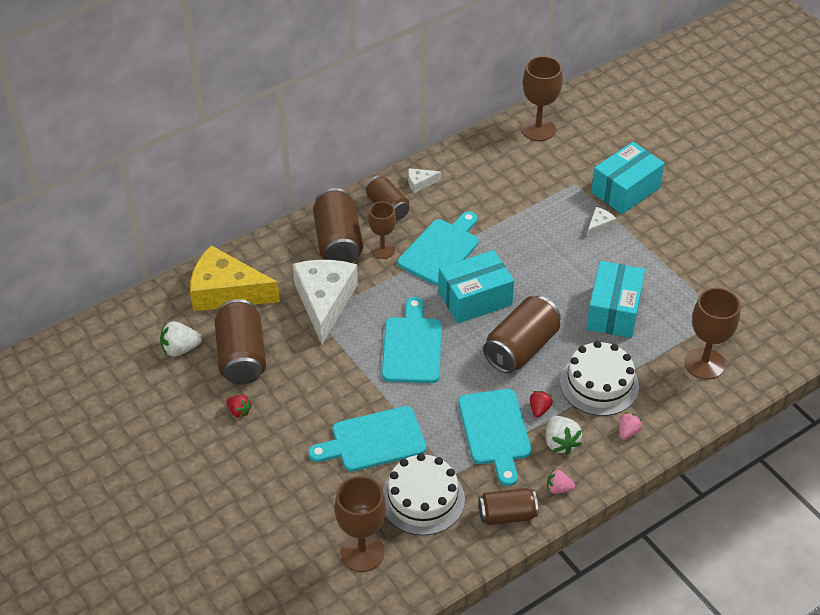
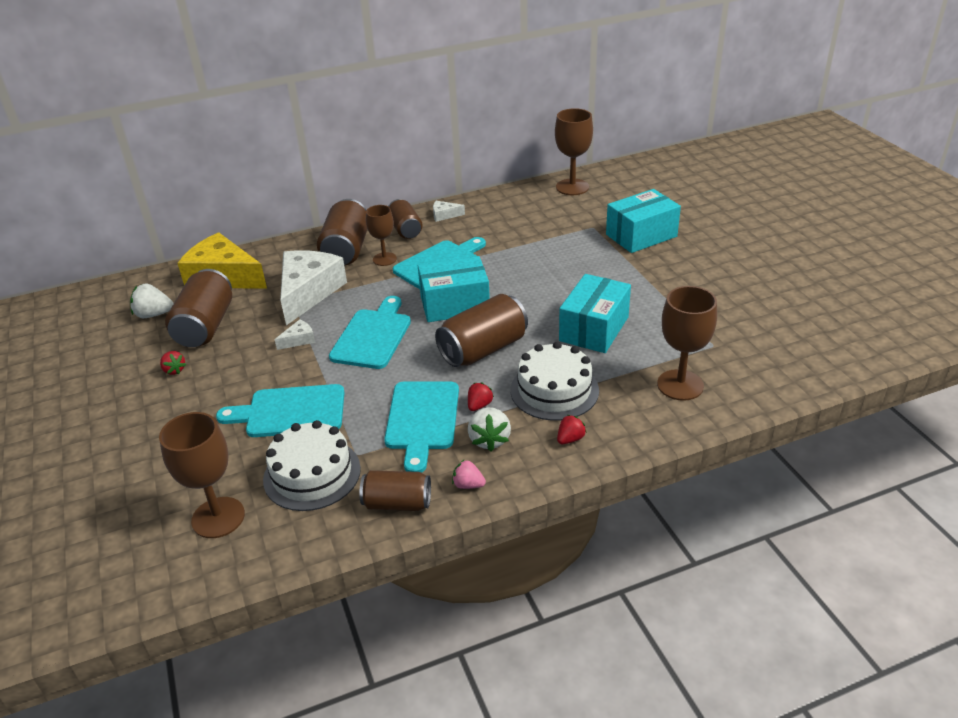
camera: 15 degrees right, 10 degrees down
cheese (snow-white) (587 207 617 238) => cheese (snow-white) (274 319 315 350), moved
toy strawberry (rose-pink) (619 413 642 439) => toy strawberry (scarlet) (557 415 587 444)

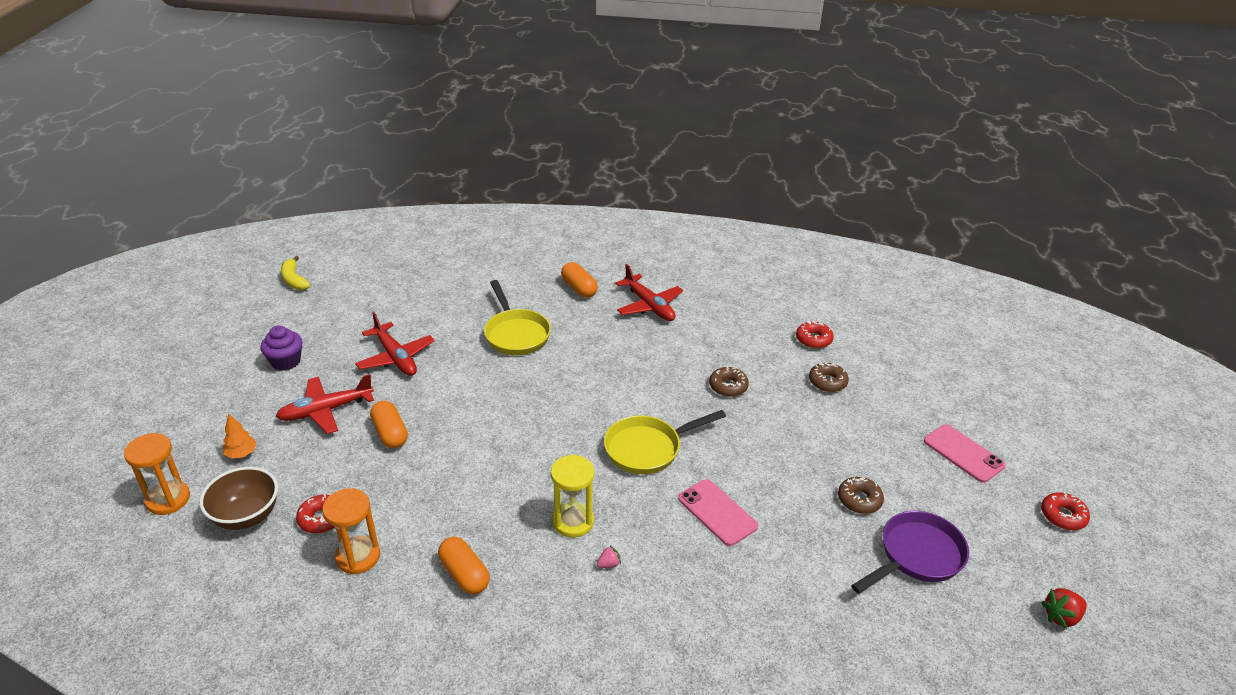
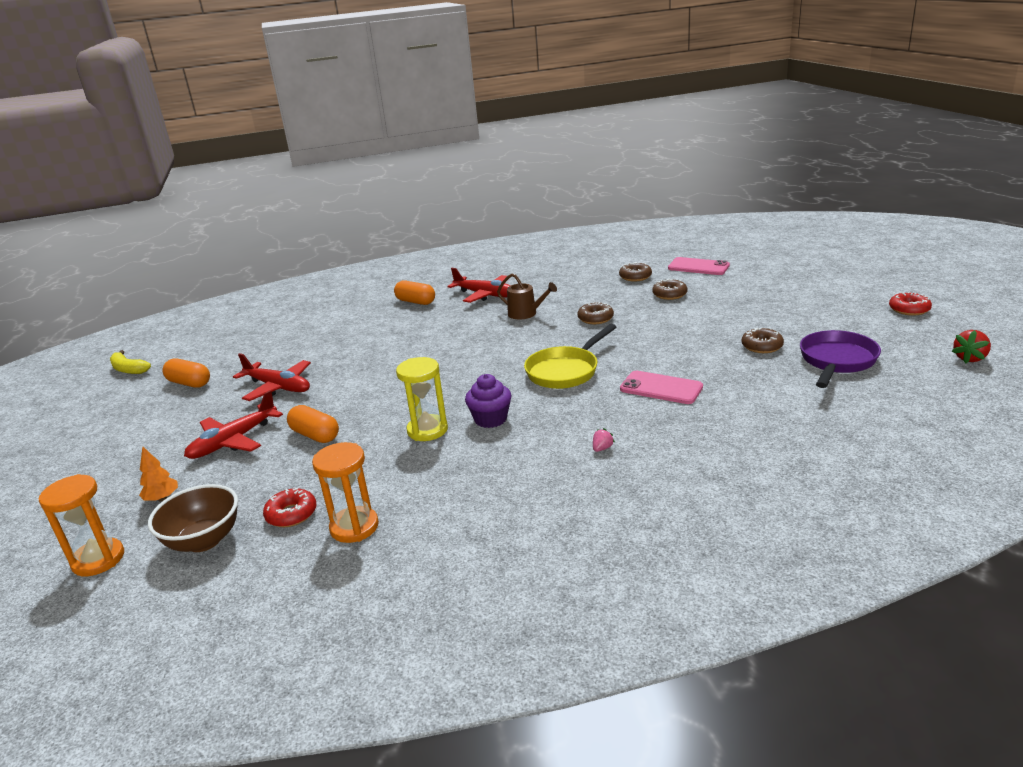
camera: 20 degrees left, 10 degrees down
cupcake (royal purple) (260 325 303 371) => cupcake (royal purple) (465 374 512 428), moved
pill shape (orange) (438 537 490 594) => pill shape (orange) (162 359 210 388), moved
pan (yellow) (484 280 551 355) => nothing
hourglass (yellow) (551 455 595 538) => hourglass (yellow) (396 357 448 441), moved
glazed donut (scarlet) (796 321 834 349) => glazed donut (russet) (619 262 652 281)
smartphone (rose-pink) (924 424 1005 483) => smartphone (rose-pink) (668 257 730 275), moved
nothing => watering pot (russet) (497 274 557 319)

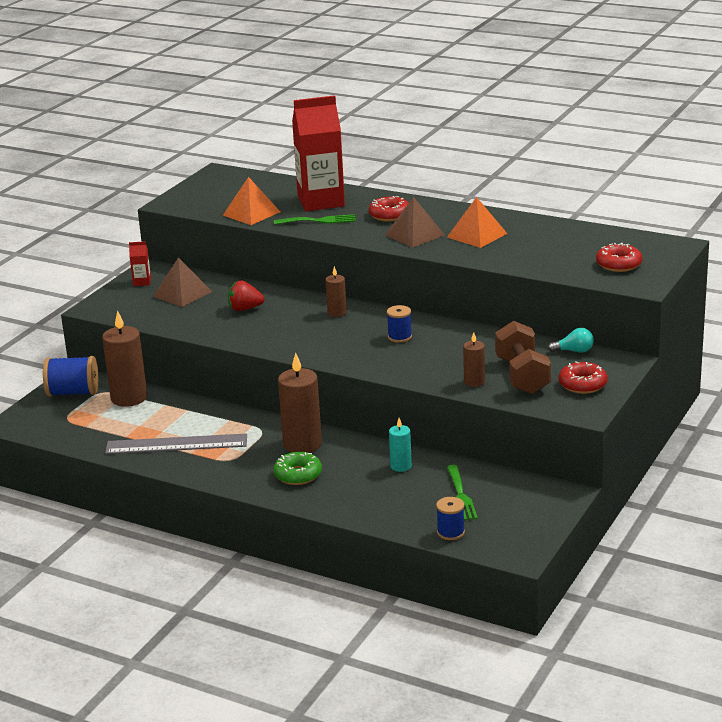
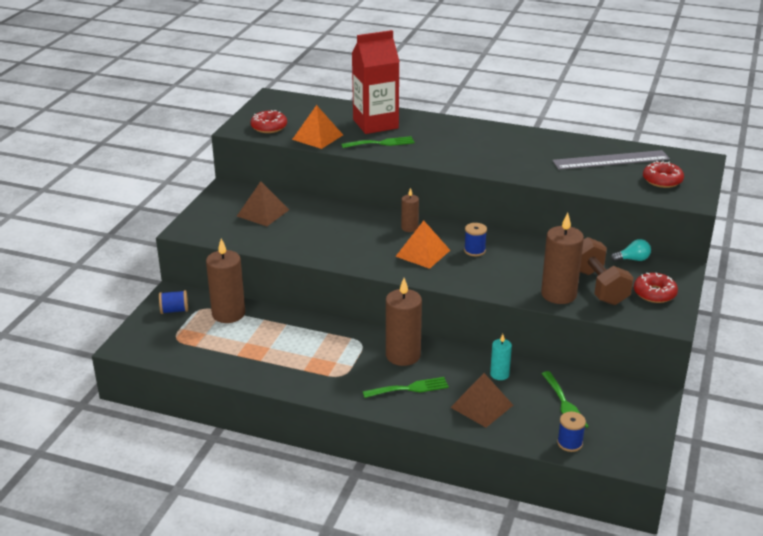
camera: 10 degrees left, 5 degrees up
bobbin (blue) (43 356 98 397) => bobbin (blue) (159 290 188 314), x0.61
measuring stick (grey) (105 433 247 454) => measuring stick (grey) (552 150 670 170), moved
juice carton (scarlet) (129 241 151 286) => nothing
toy strawberry (scarlet) (228 281 264 311) => nothing
glazed donut (green) (273 452 322 485) => table fork (green) (363 377 449 398)
glazed donut (scarlet) (369 196 408 222) => glazed donut (scarlet) (251 110 287 133), moved
pyramid shape (russet) (385 197 445 248) => pyramid shape (russet) (450 373 513 427), moved
pyramid shape (orange) (447 197 508 248) => pyramid shape (orange) (395 221 450 269), moved
pillar candle (russet) (463 332 485 387) => pillar candle (russet) (541 213 584 304), x1.87

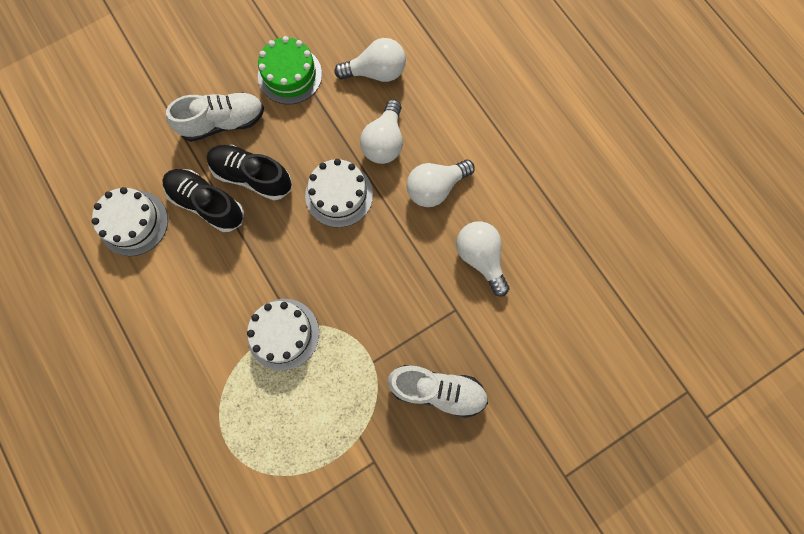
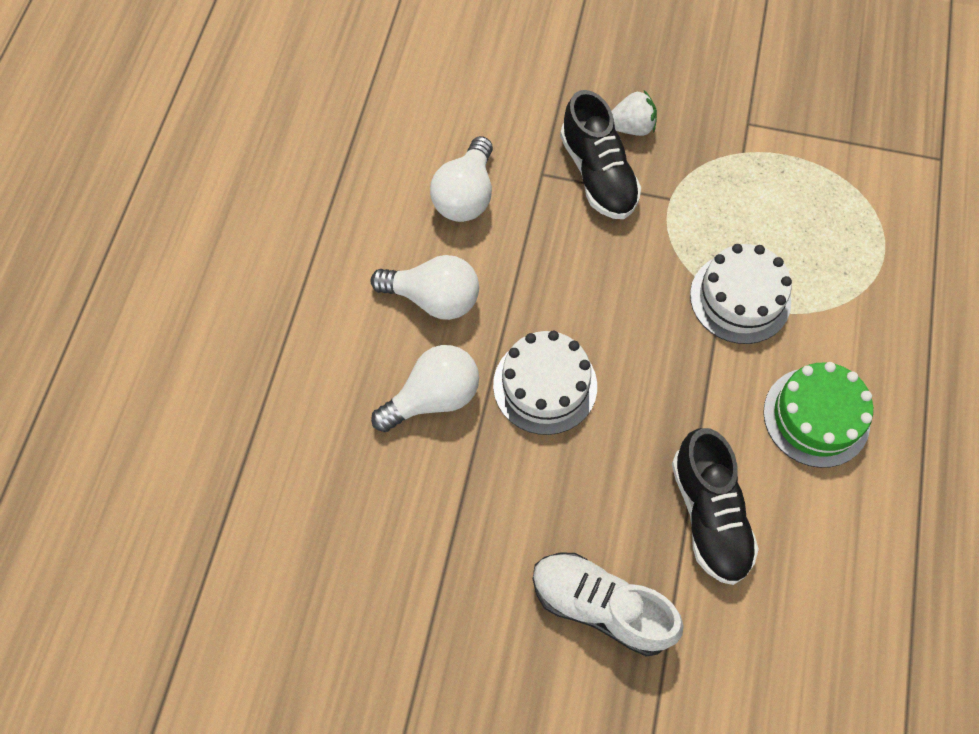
camera: 135 degrees left, 10 degrees down
layer cake (snow-white) (91 187 168 256) => nothing
shoe (black) (207 145 292 200) => shoe (black) (560 90 641 219), moved
layer cake (green) (258 36 322 104) => layer cake (green) (763 362 873 468), moved
bulb (snow-white) (334 38 406 82) => nothing
shoe (snow-white) (388 365 488 418) => toy strawberry (snow-white) (611 90 657 136)

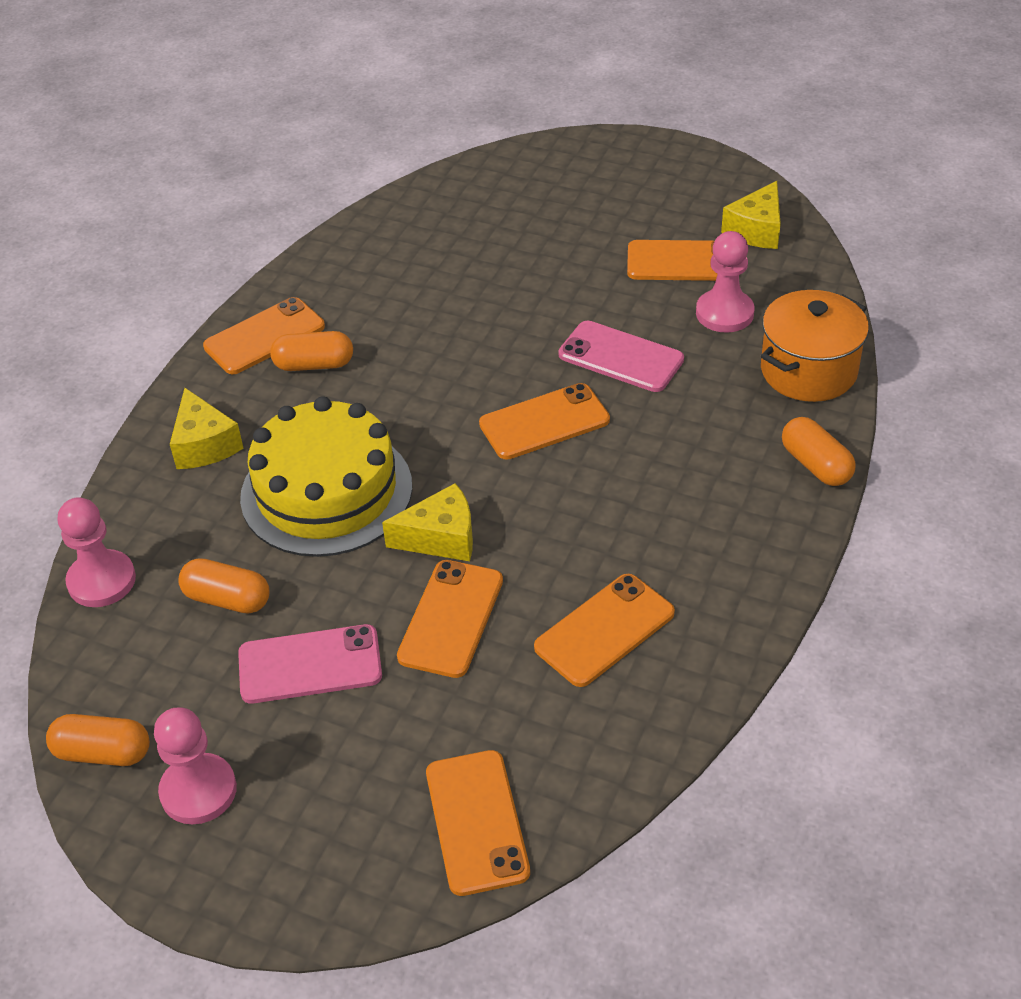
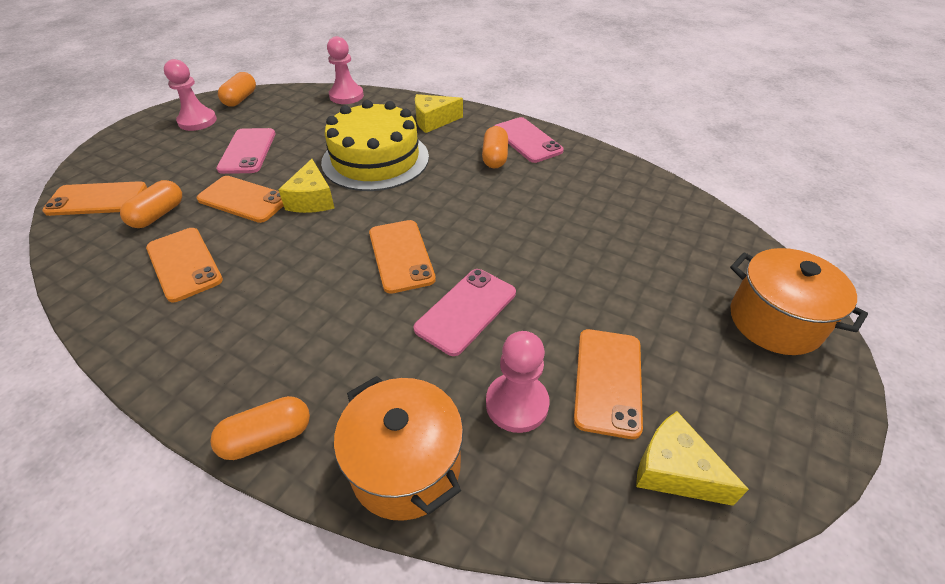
camera: 95 degrees right, 0 degrees up
pill shape (orange) (178 558 269 614) => pill shape (orange) (120 180 182 228), moved
smartphone (orange) (203 297 325 374) => smartphone (rose-pink) (495 117 564 163)
nothing => stockpot (orange) (730 248 868 355)

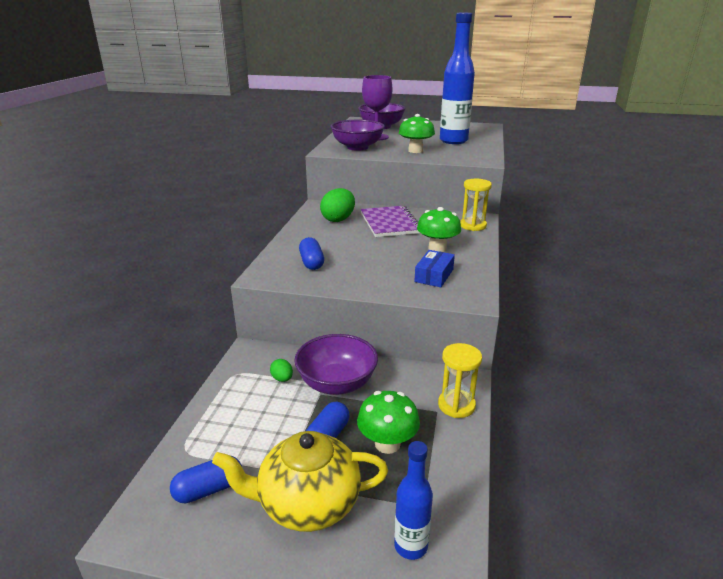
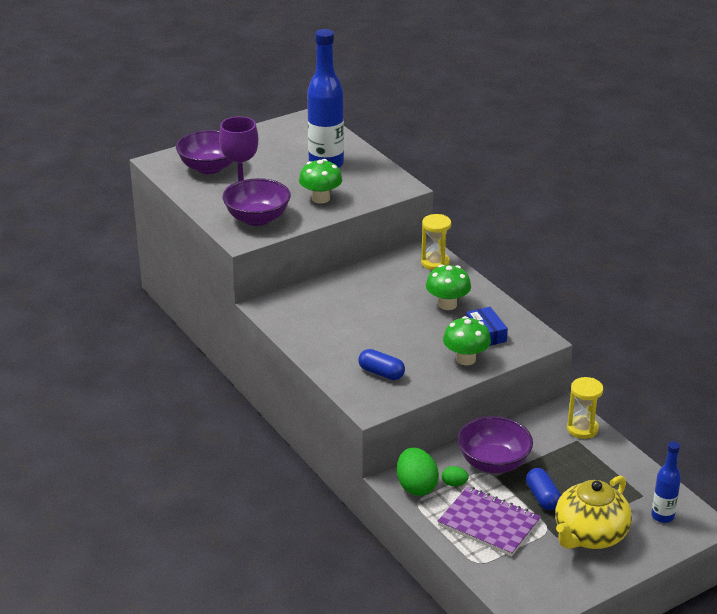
camera: 45 degrees left, 5 degrees up
pill shape (blue) (170 456 242 503) => nothing
egg (green) (320 188 355 222) => egg (green) (397 447 439 496), moved
toadstool (green) (357 391 420 454) => toadstool (green) (443 316 491 365), moved
notebook (royal purple) (361 206 420 237) => notebook (royal purple) (438 486 541 557), moved

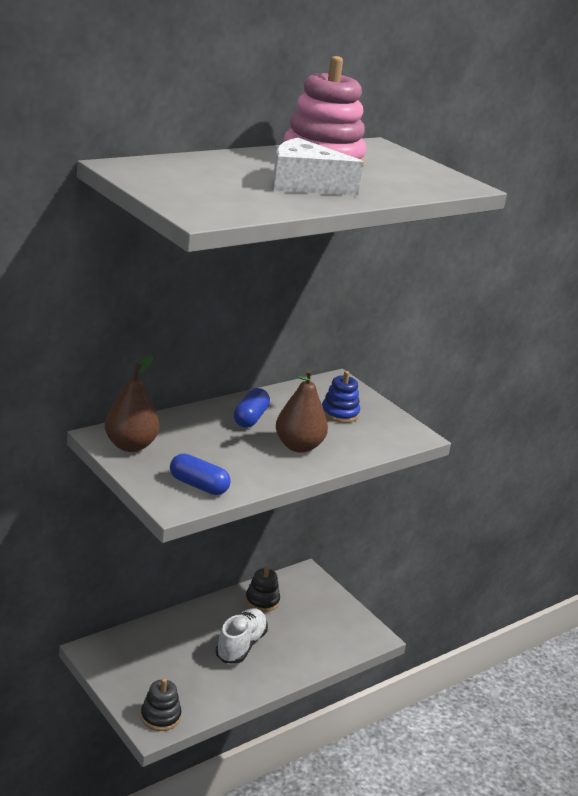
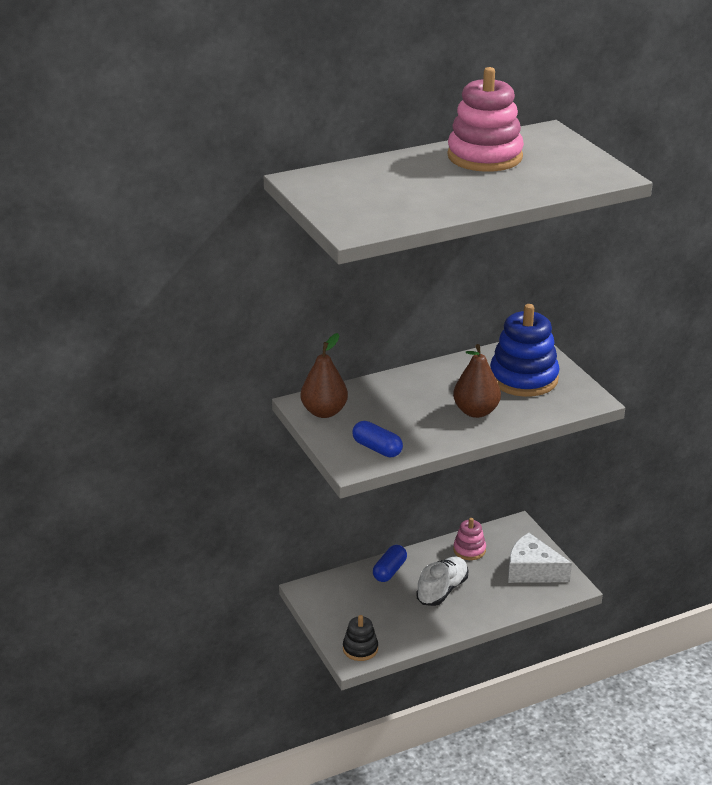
camera: 15 degrees right, 5 degrees up
pill shape (blue) (234 388 270 428) => pill shape (blue) (373 545 407 582), moved
ring stacker (black) (245 566 280 612) => ring stacker (rose-pink) (453 518 486 560)
cheese (snow-white) (272 138 363 196) => cheese (snow-white) (508 533 572 583), moved
ring stacker (blue) (322 371 360 423) => ring stacker (blue) (490 304 560 397), x1.91

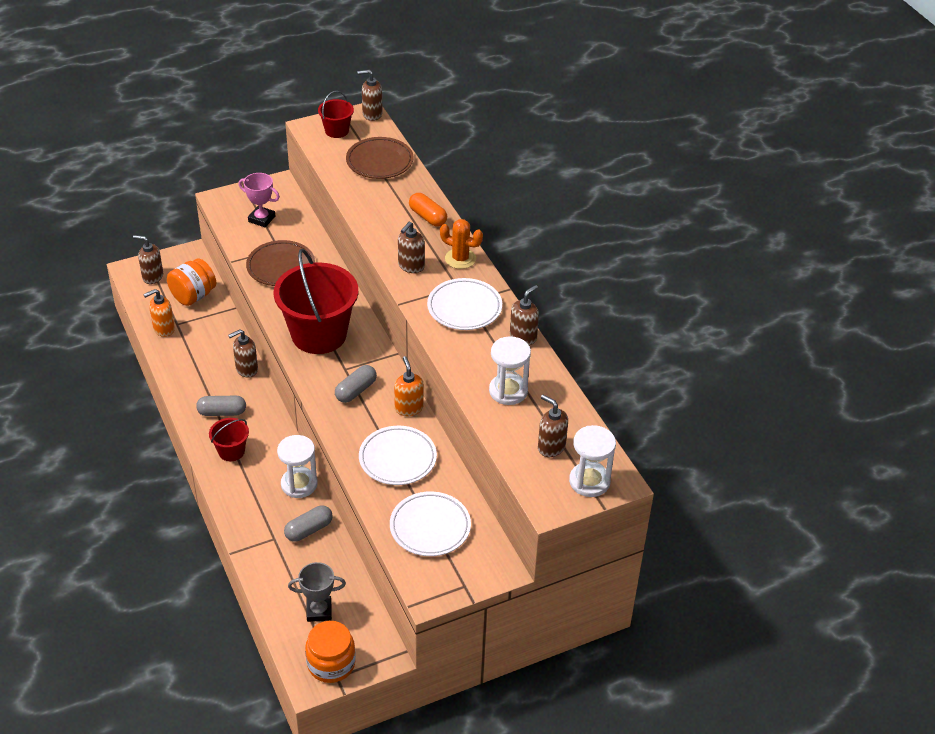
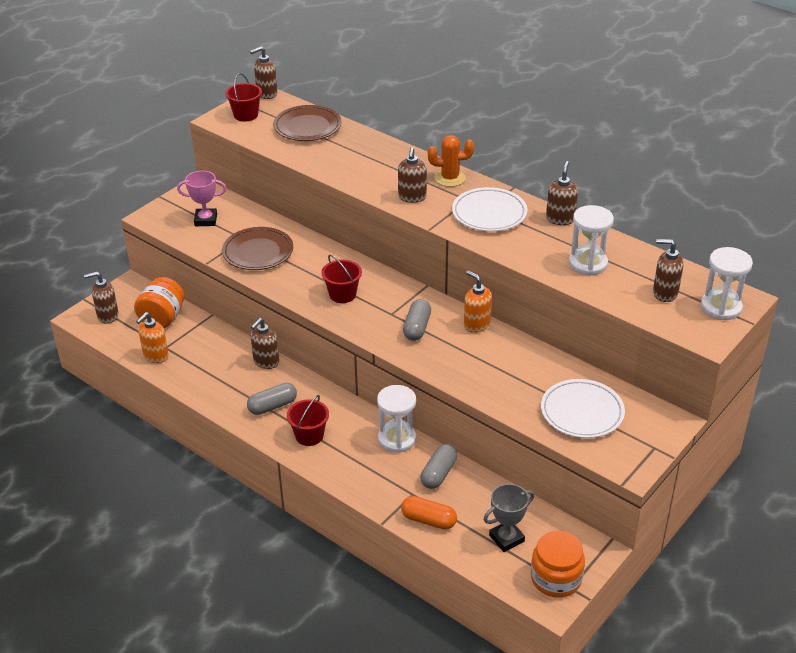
camera: 25 degrees left, 5 degrees down
pail (scarlet) (274 249 358 354) => pail (scarlet) (321 255 362 303), x0.47
flat dish (snow-white) (359 426 437 485) => nothing
pill shape (orange) (409 193 447 227) => pill shape (orange) (401 496 457 530), moved

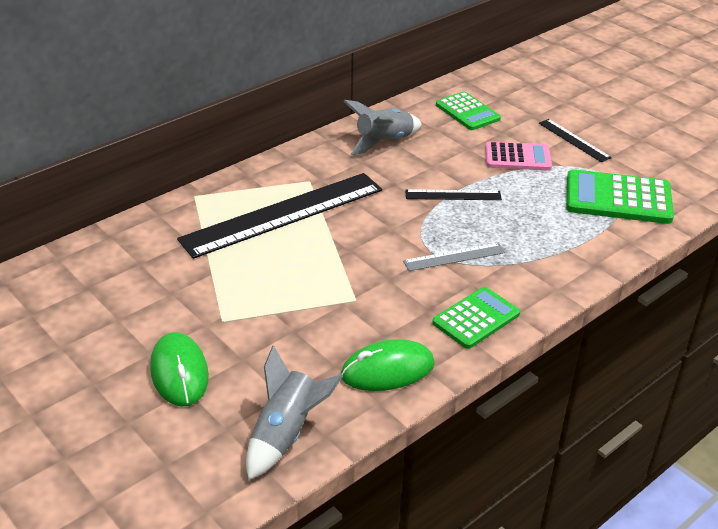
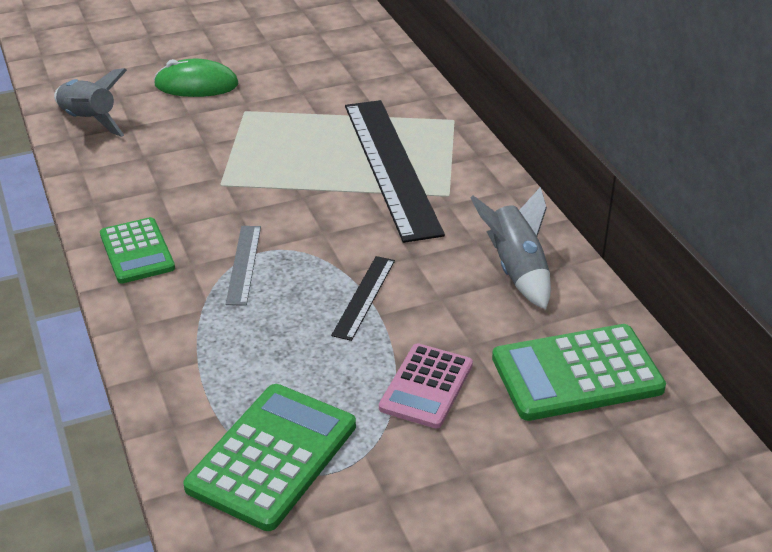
camera: 110 degrees right, 0 degrees up
computer mouse (green) (341 339 435 391) => nothing
calculator (green) (436 92 501 130) => calculator (green) (492 324 666 421), x1.52
measuring stick (black) (539 119 612 162) => nothing

